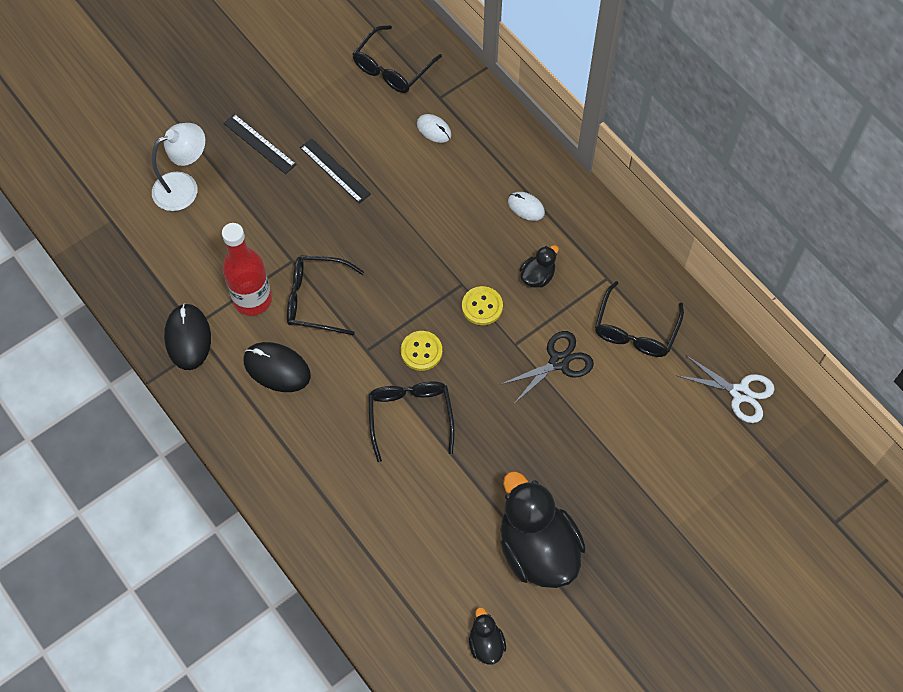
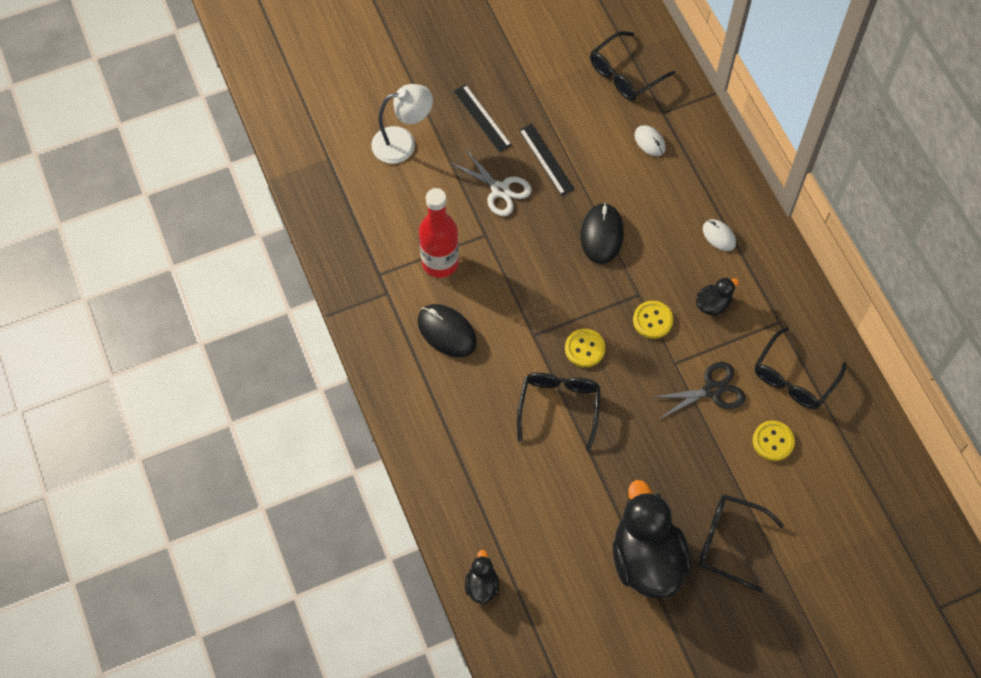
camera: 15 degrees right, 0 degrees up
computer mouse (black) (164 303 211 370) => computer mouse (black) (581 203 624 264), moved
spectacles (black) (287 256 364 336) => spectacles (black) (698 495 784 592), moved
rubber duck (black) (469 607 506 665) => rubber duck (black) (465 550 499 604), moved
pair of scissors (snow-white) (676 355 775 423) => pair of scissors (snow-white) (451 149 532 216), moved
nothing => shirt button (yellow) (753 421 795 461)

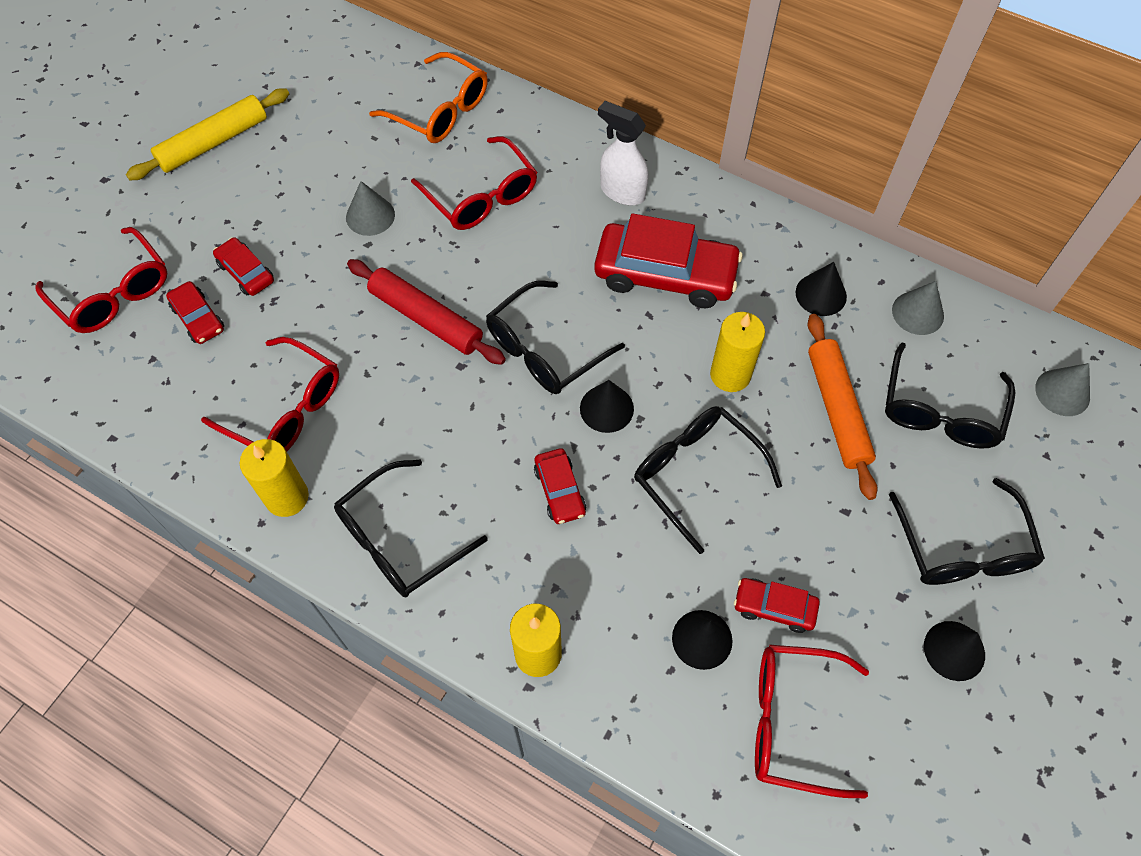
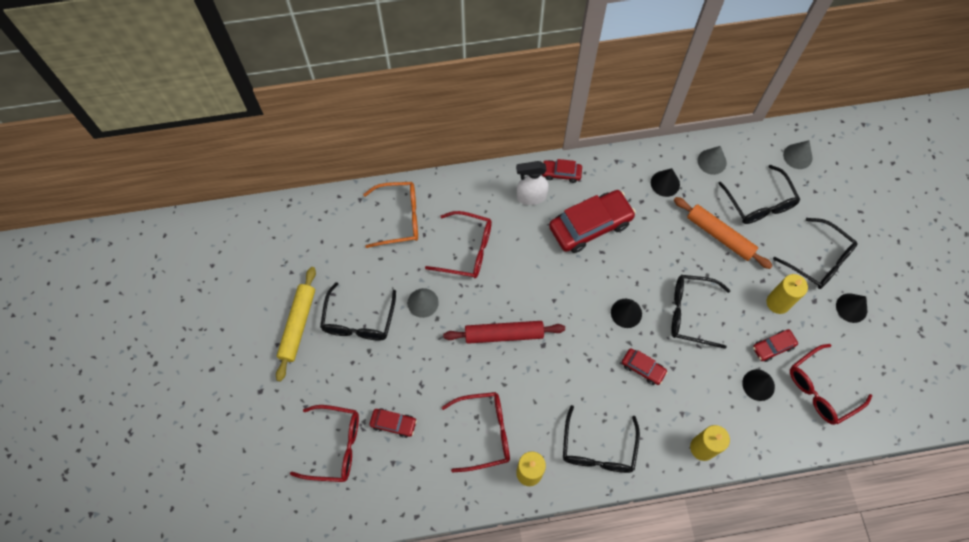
camera: 40 degrees left, 5 degrees up
car (scarlet) (213 237 274 296) => car (scarlet) (542 159 582 183), moved
spectacles (black) (486 281 625 394) => spectacles (black) (320 282 396 340), moved
pillar candle (yellow) (710 312 765 392) => pillar candle (yellow) (766 274 808 314), moved

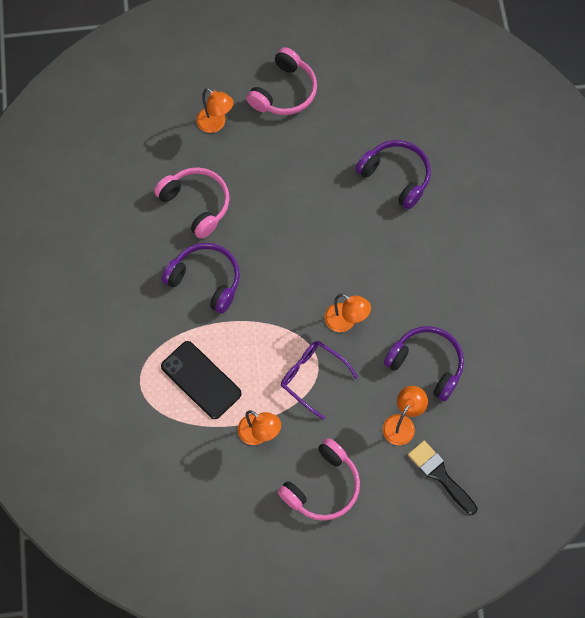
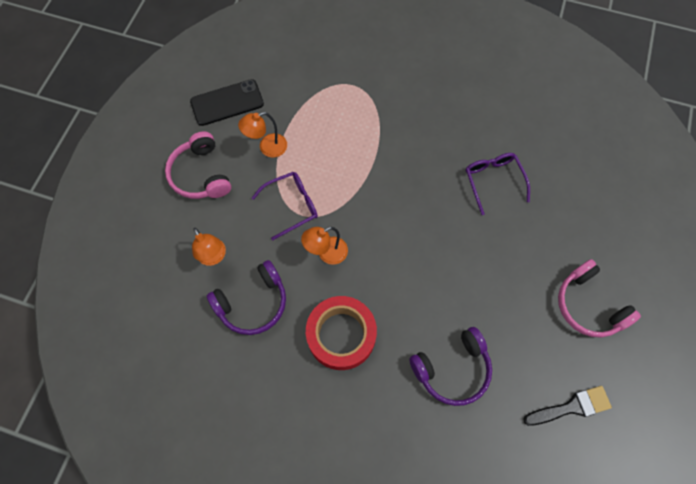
camera: 115 degrees right, 0 degrees up
headphones (rose-pink) (154 167 230 239) => spectacles (royal purple) (466 153 530 215)
smartphone (black) (161 341 242 419) => smartphone (black) (190 79 264 126), moved
headphones (royal purple) (162 243 240 314) => nothing
lamp (orange) (196 88 234 133) => nothing
brush (black) (408 441 477 515) => brush (black) (523 386 612 426), moved
nothing => sticky tape (scarlet) (306 296 377 370)

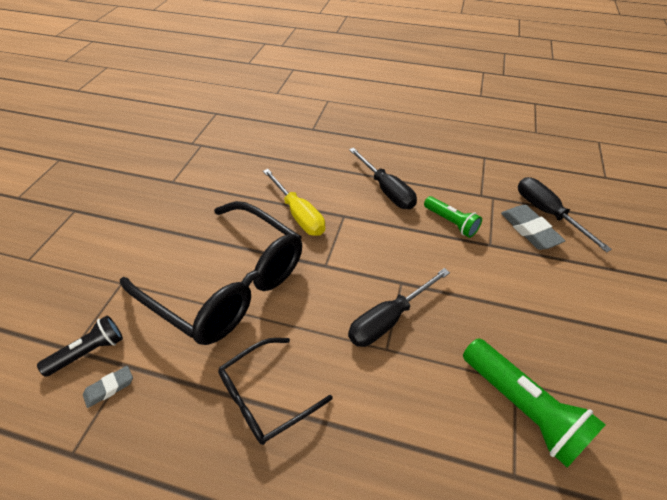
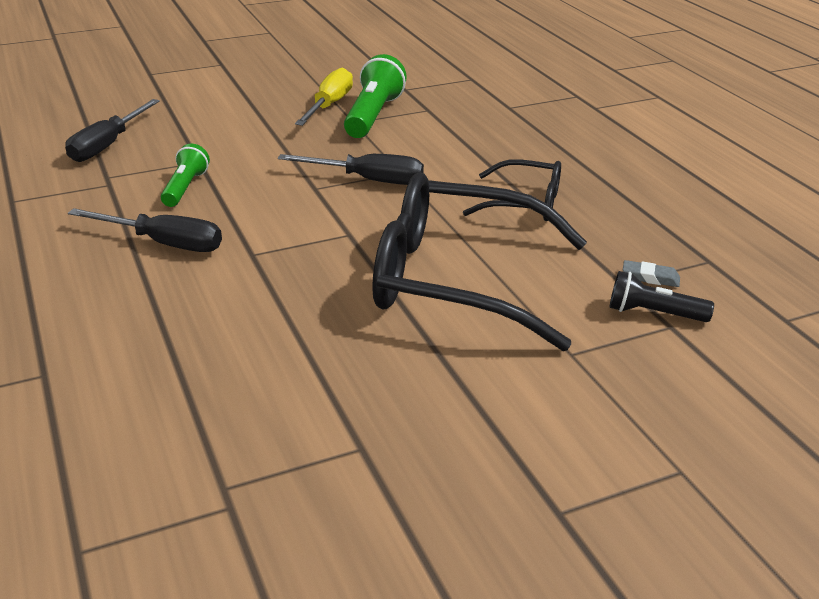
camera: 130 degrees left, 15 degrees down
spectacles (black) (120 201 302 345) => spectacles (black) (372 173 587 351), 75 degrees counterclockwise
hand screwdriver (yellow) (263 169 325 236) => hand screwdriver (yellow) (295 67 353 126), moved
hand screwdriver (black) (349 148 417 209) => hand screwdriver (black) (68 208 222 252), 90 degrees clockwise
pencil eraser (grey) (501 205 565 250) => nothing

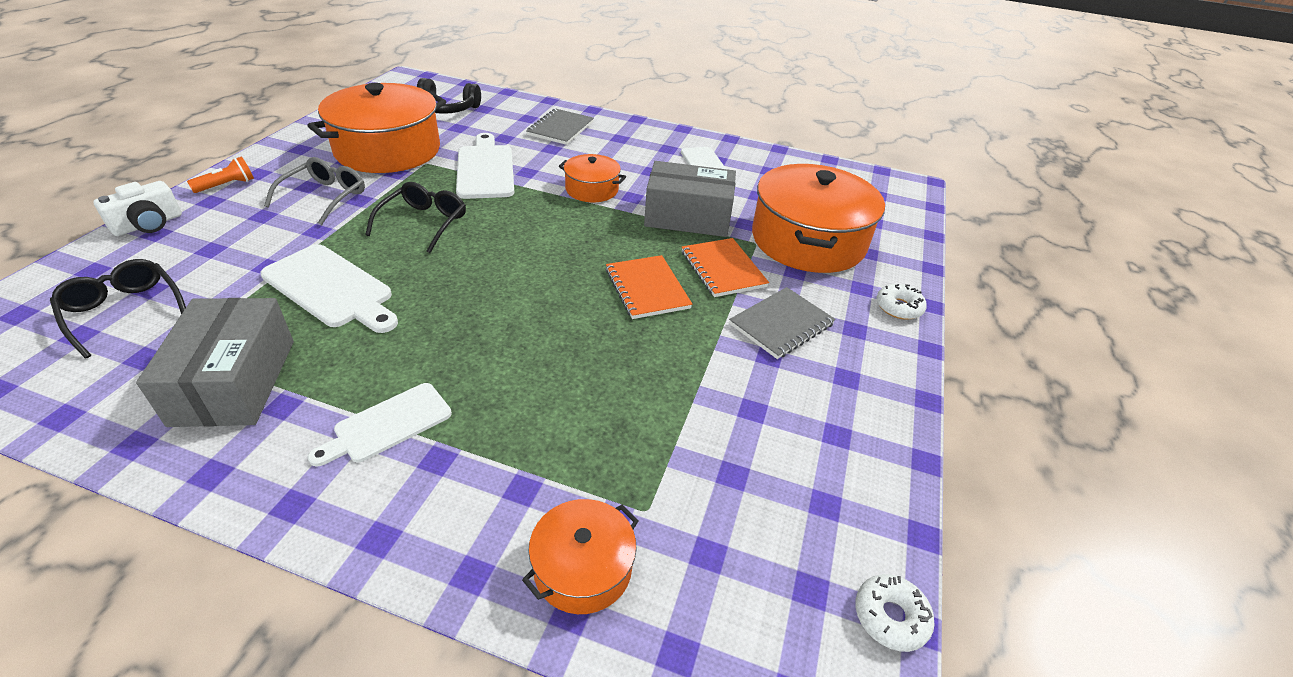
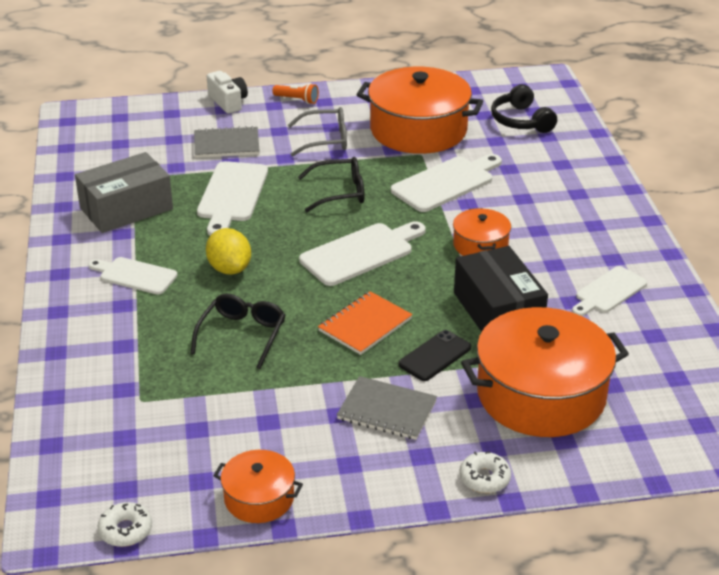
camera: 65 degrees right, 5 degrees down
spectacles (black) (50 259 186 358) => spectacles (black) (190 294 285 369), moved
compact camera (snow-white) (93 181 182 236) => compact camera (snow-white) (207 71 248 114), 135 degrees counterclockwise
stockpot (orange) (522 499 639 614) => stockpot (orange) (213 450 303 523), moved
notebook (grey) (526 109 594 145) => notebook (grey) (194 126 259 158), moved
parcel (grey) (644 161 736 237) => parcel (black) (454 246 548 332)
notebook (orange) (682 238 769 297) => smartphone (black) (399 330 471 381)
nothing => lemon (yellow) (206 228 251 275)
nothing => bread board (snow-white) (299 221 426 286)

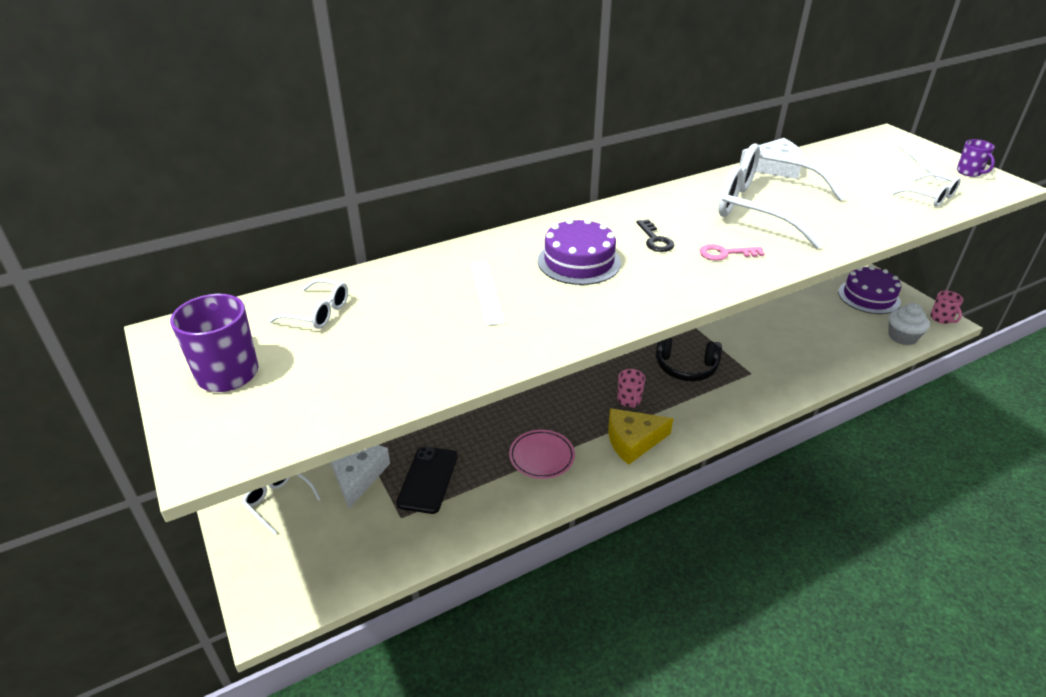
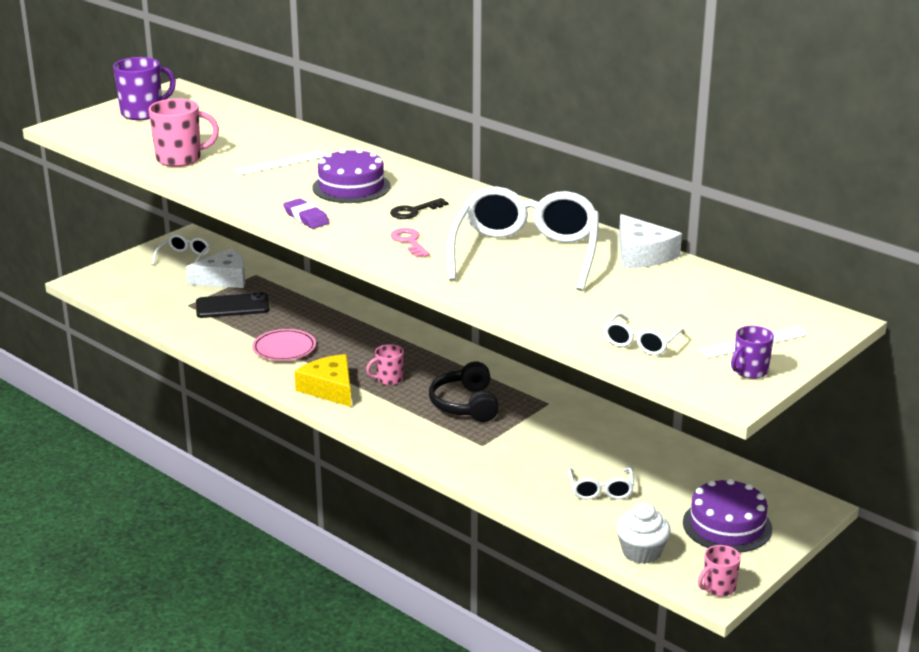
camera: 70 degrees right, 10 degrees down
spectacles (snow-white) (269 279 348 329) => spectacles (snow-white) (568 467 634 500), moved
nothing => coffee mug (rose-pink) (149 98 219 167)
nothing => pencil eraser (royal purple) (283 198 330 229)

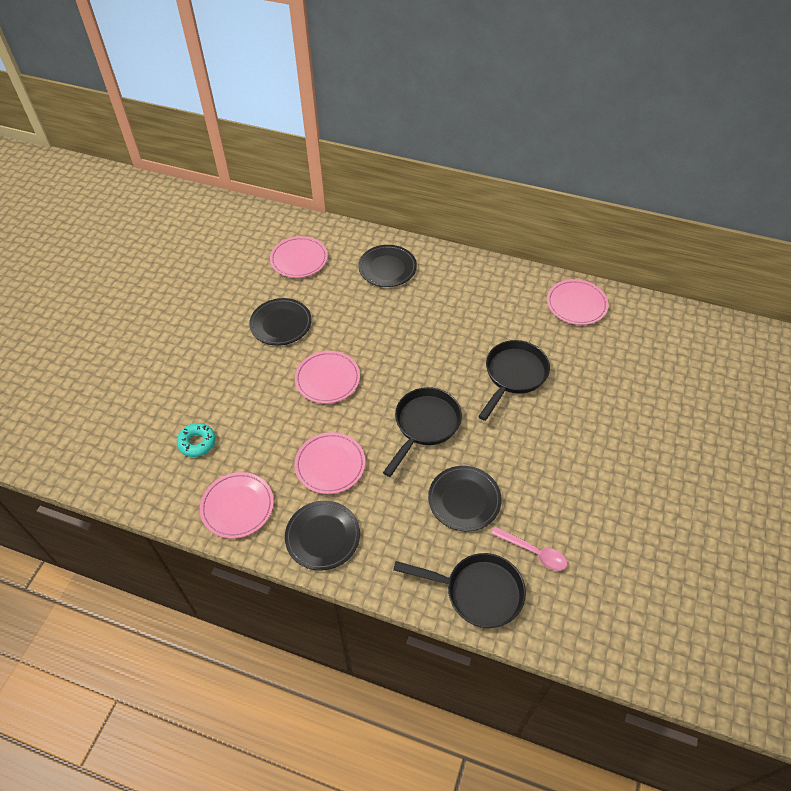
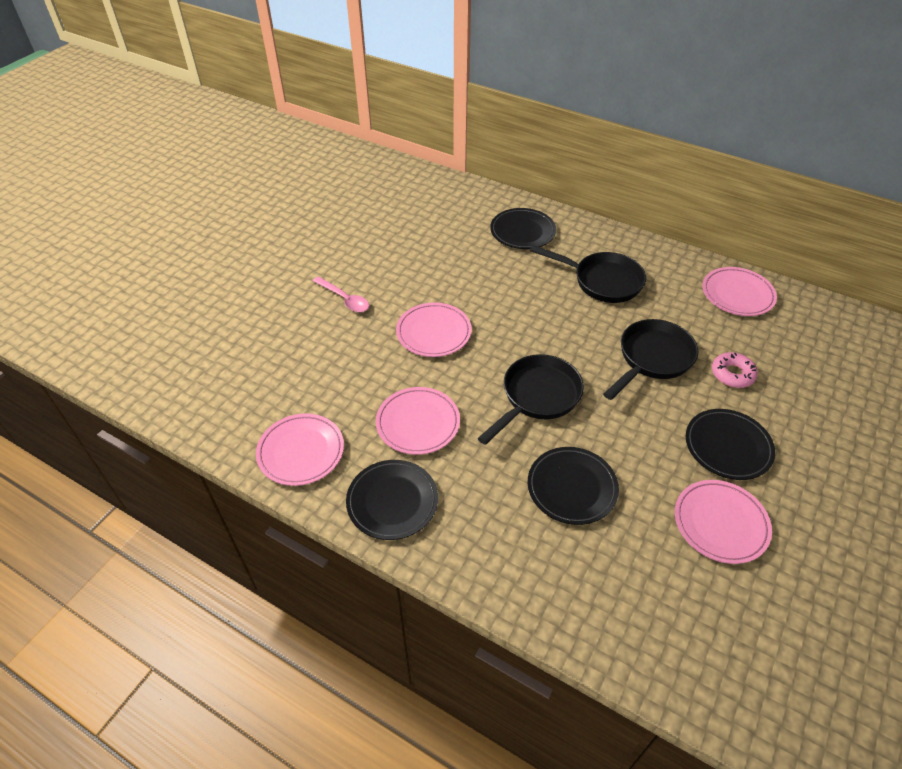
camera: 10 degrees right, 5 degrees down
glazed donut (teal) (177 423 216 457) => nothing
flat dish (black) (249 298 311 346) => flat dish (black) (686 409 775 480), moved
flat dish (rose-pink) (270 236 328 278) => flat dish (rose-pink) (675 480 772 564), moved
pan (black) (393 553 526 628) => pan (black) (530 245 646 303), moved
tablespoon (rose-pink) (491 526 567 571) => tablespoon (rose-pink) (313 276 369 312), moved
nothing => glazed donut (rose-pink) (712 352 758 388)

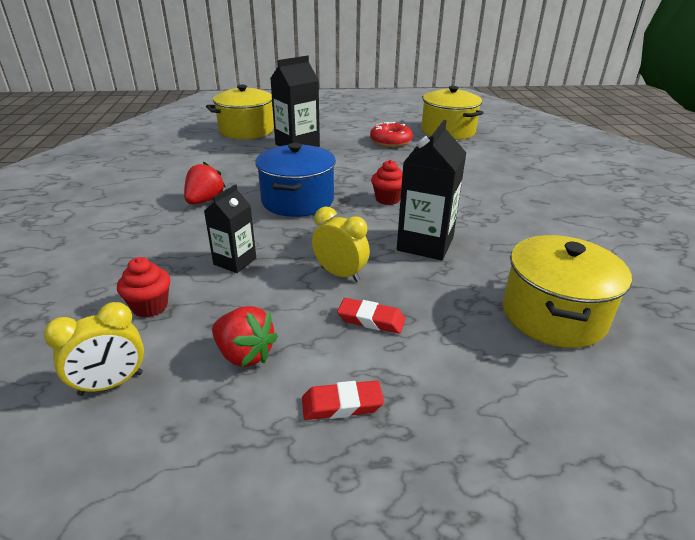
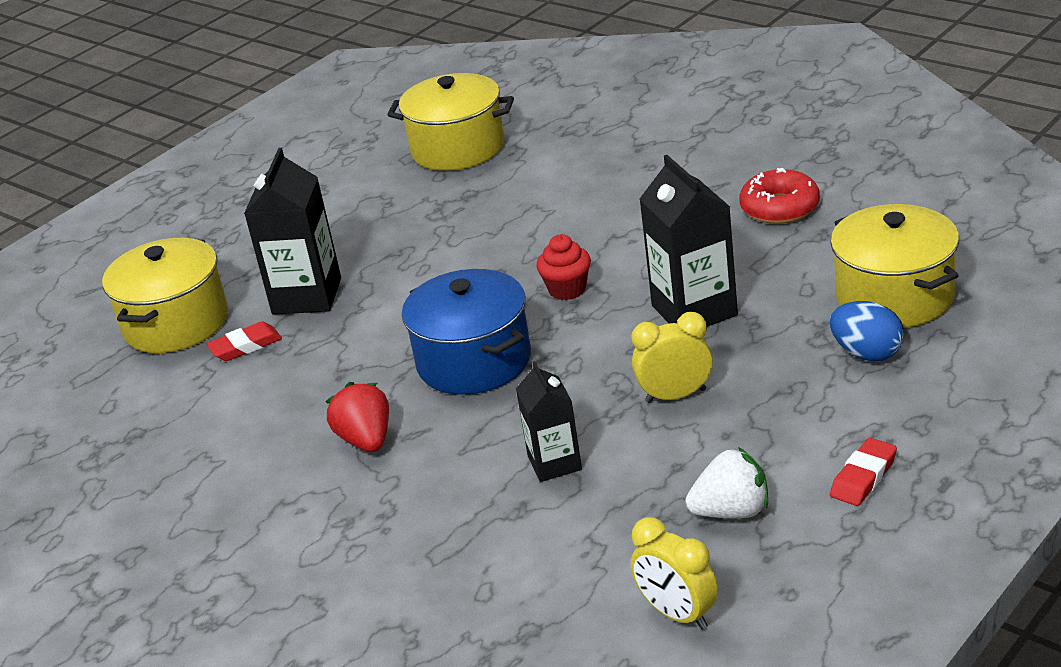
camera: 40 degrees left, 0 degrees up
alarm clock (yellow) (44 302 144 396) => alarm clock (yellow) (631 517 718 630), 120 degrees clockwise
cupcake (scarlet) (117 257 170 318) => nothing
toy strawberry (scarlet) (212 306 278 367) => toy strawberry (snow-white) (685 447 768 518)
pencil eraser (scarlet) (337 298 405 334) => pencil eraser (scarlet) (206 321 282 361), moved
glazed donut (scarlet) (370 122 413 147) => glazed donut (scarlet) (739 168 820 224), moved
nothing => egg (blue) (830 301 904 362)

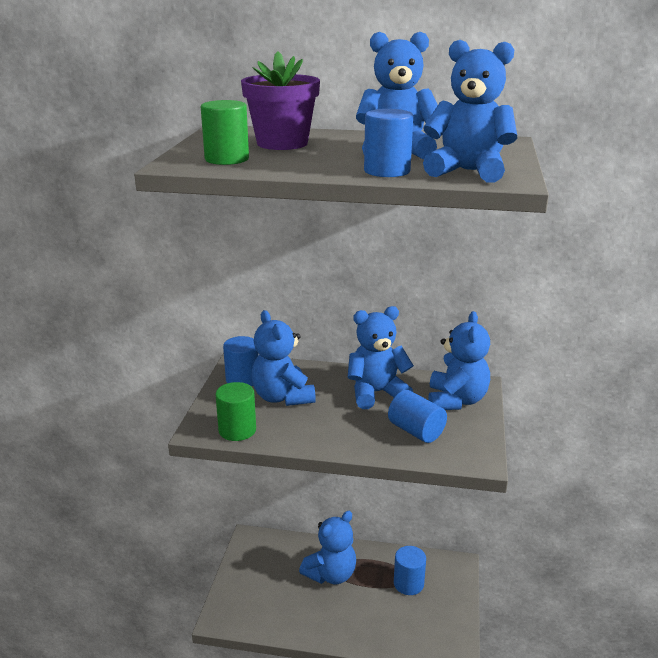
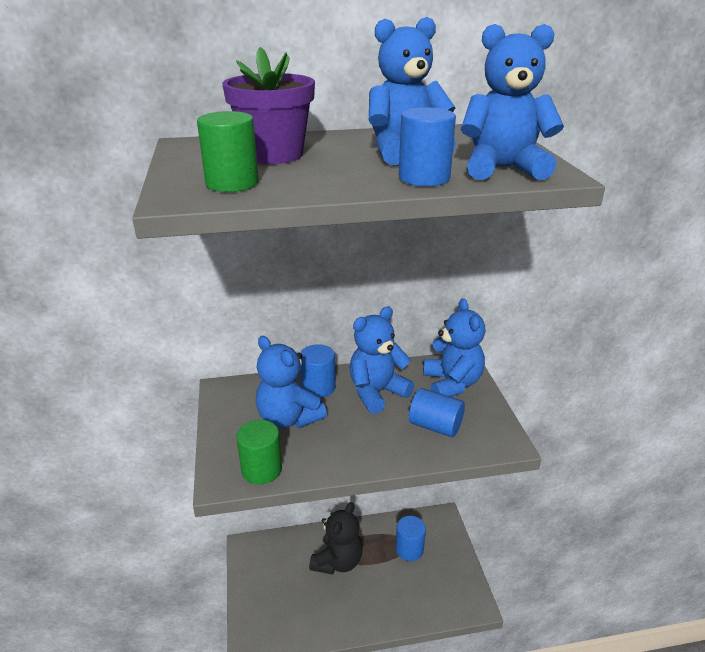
camera: 20 degrees left, 5 degrees up
cylinder (blue) (223 336 258 386) => cylinder (blue) (300 344 336 398), moved
stuffed bear (blue) (299 511 356 584) => stuffed bear (black) (309 502 362 575)

